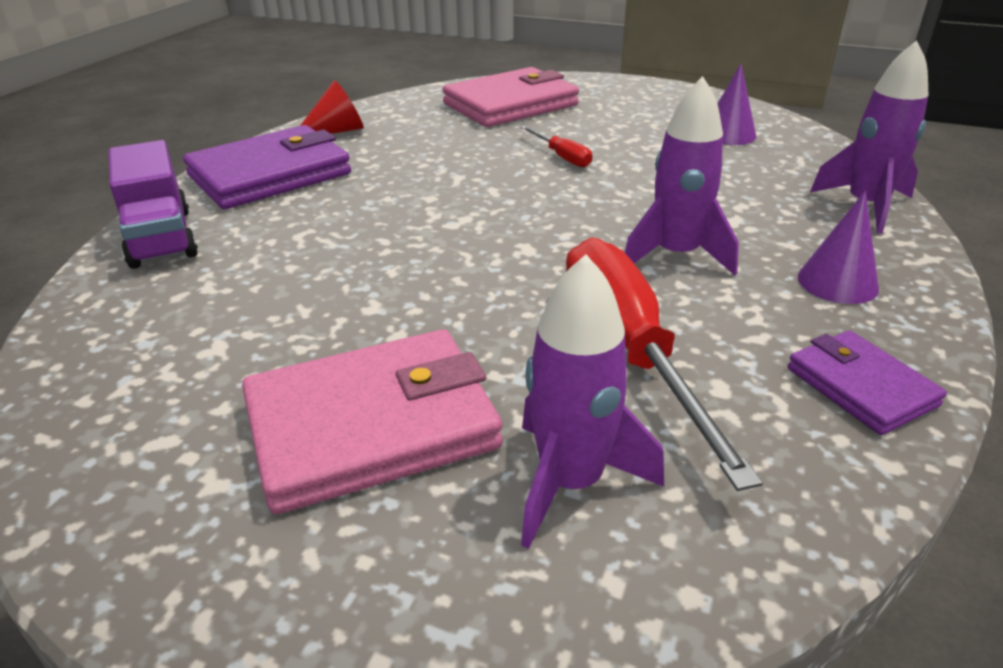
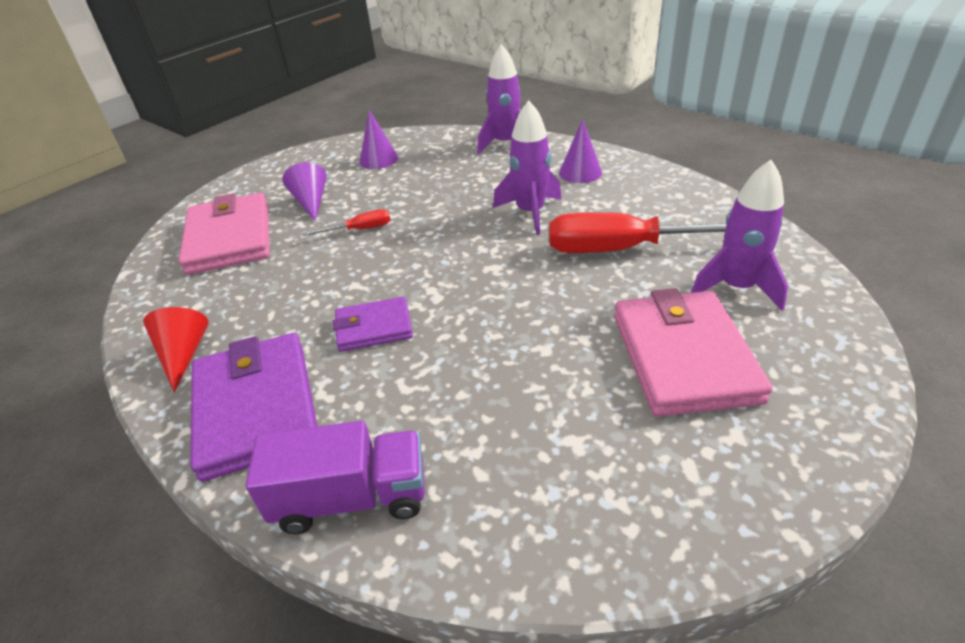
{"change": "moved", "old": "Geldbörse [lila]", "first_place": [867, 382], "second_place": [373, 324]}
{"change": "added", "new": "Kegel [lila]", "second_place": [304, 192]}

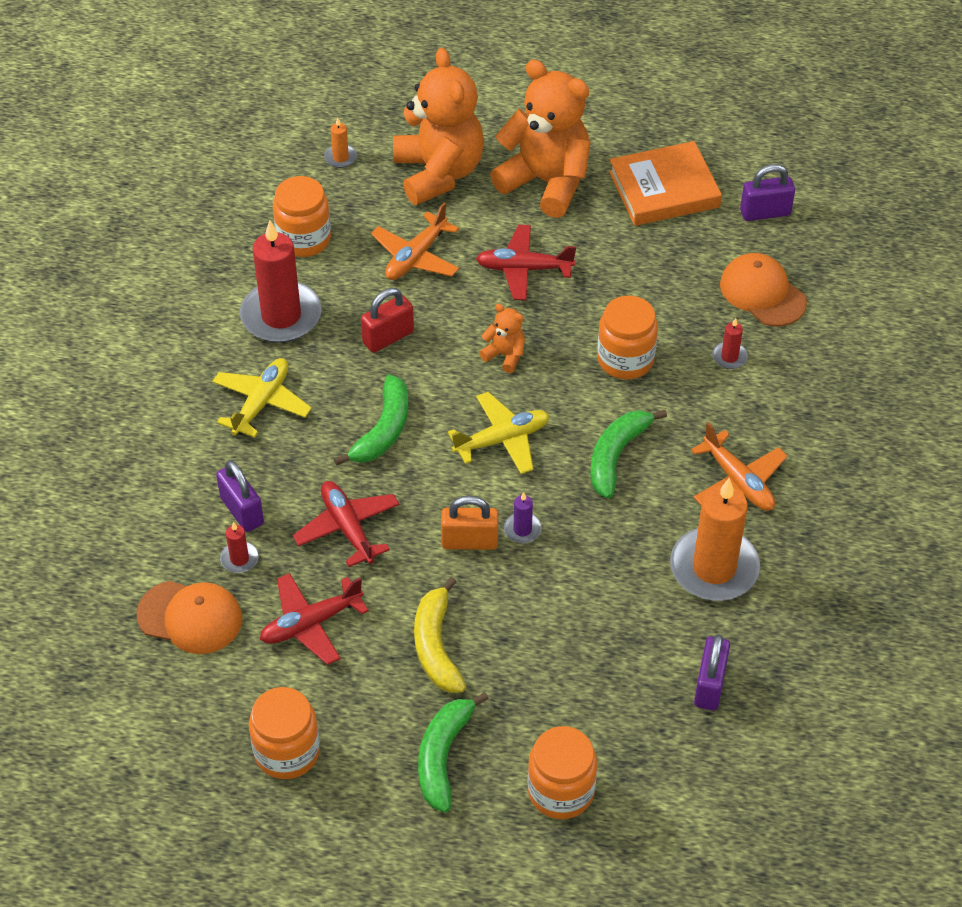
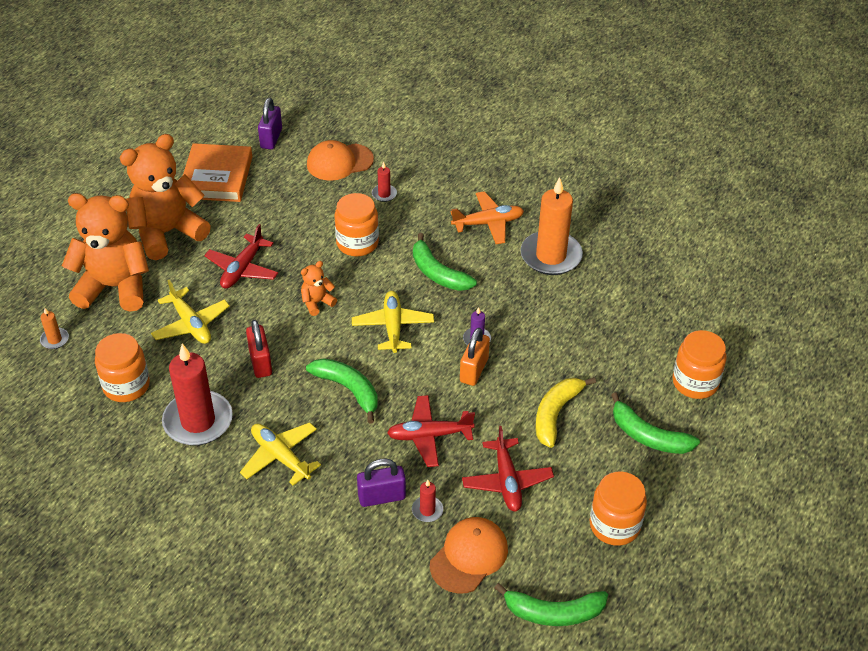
{"change": "recoloured", "old": "Flugzeug [orange]", "new": "Flugzeug [gelb]", "first_place": [415, 241], "second_place": [190, 312]}
{"change": "turned", "old": "Banane [gelb]", "first_place": [440, 635], "second_place": [565, 412], "degrees": 105}
{"change": "removed", "old": "Vorhängeschloss [lila]", "first_place": [712, 672]}
{"change": "added", "new": "Banane [grün]", "second_place": [551, 604]}

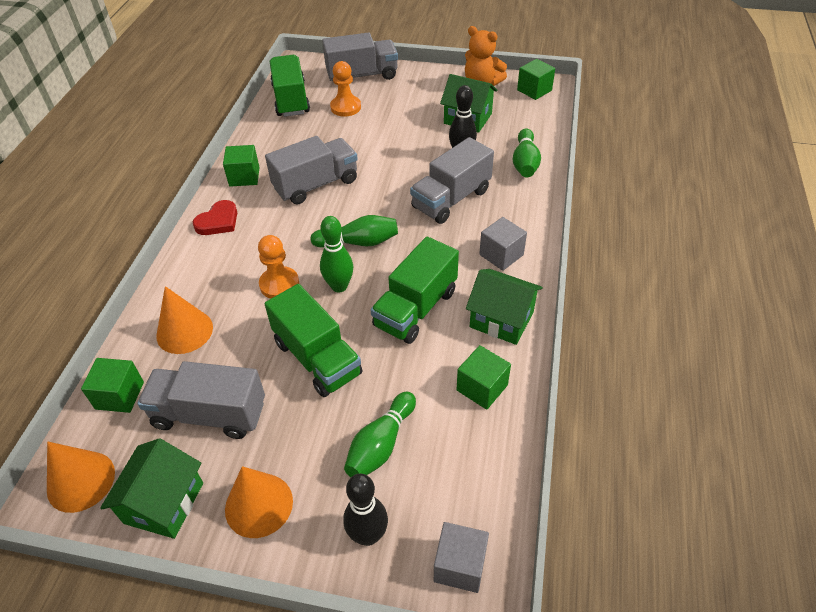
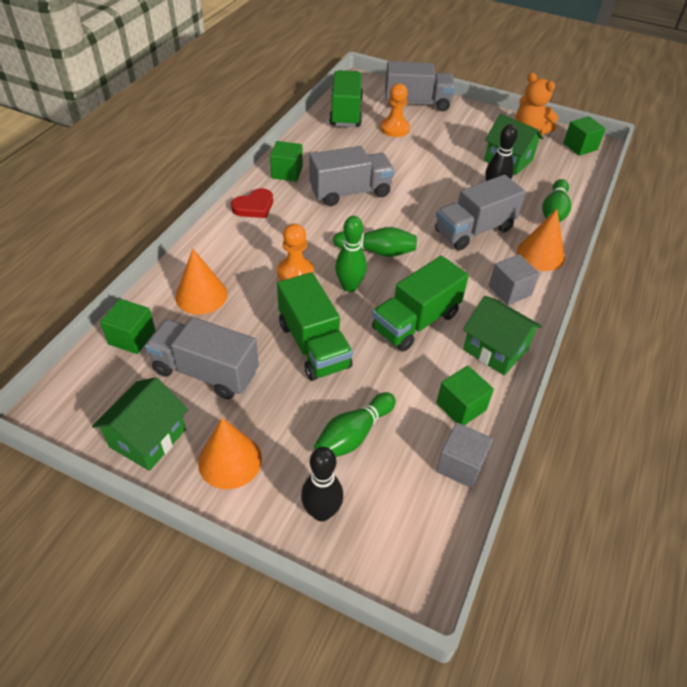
{"change": "moved", "old": "Kegel [orange]", "first_place": [81, 477], "second_place": [541, 240]}
{"change": "moved", "old": "Kubus [grau]", "first_place": [461, 557], "second_place": [464, 455]}

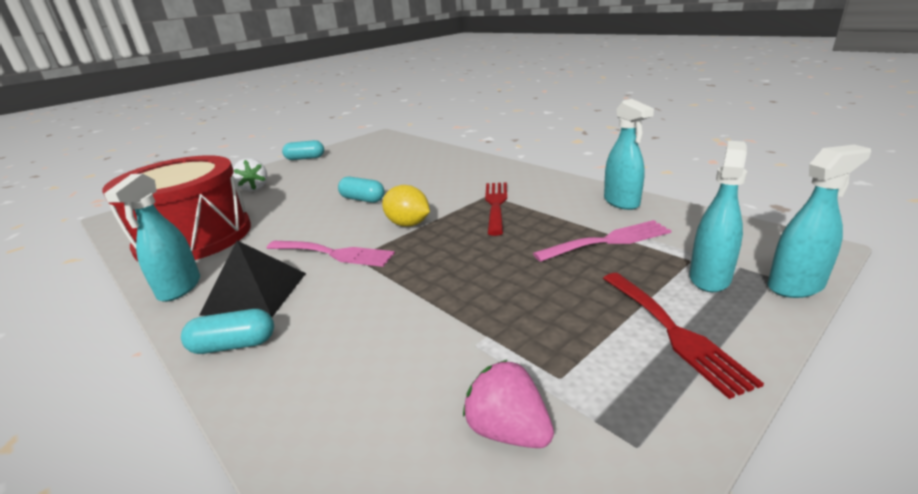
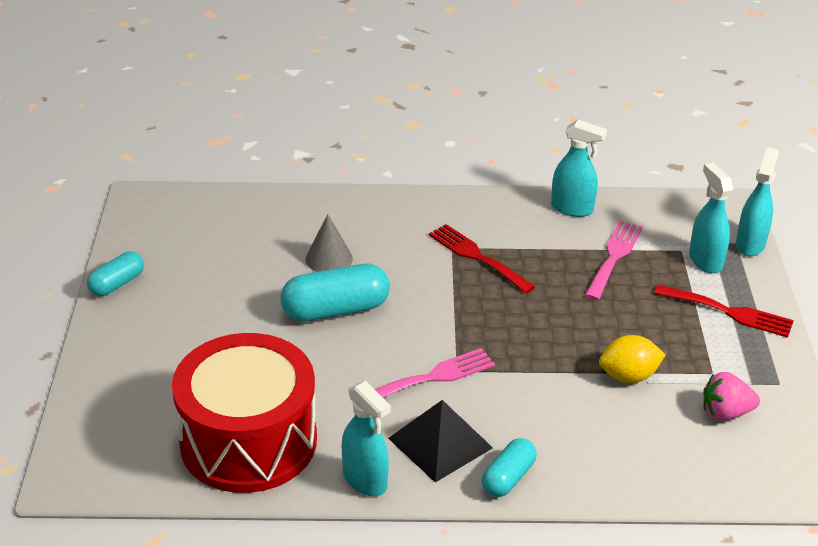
{"change": "removed", "old": "Erdbeere [weiß]", "first_place": [250, 174]}
{"change": "resized", "old": "Kapsel [türkis]", "first_place": [361, 189], "second_place": [335, 293], "factor": 1.67}
{"change": "moved", "old": "Zitrone [gelb]", "first_place": [406, 206], "second_place": [632, 359]}
{"change": "added", "new": "Kegel [grau]", "second_place": [329, 243]}

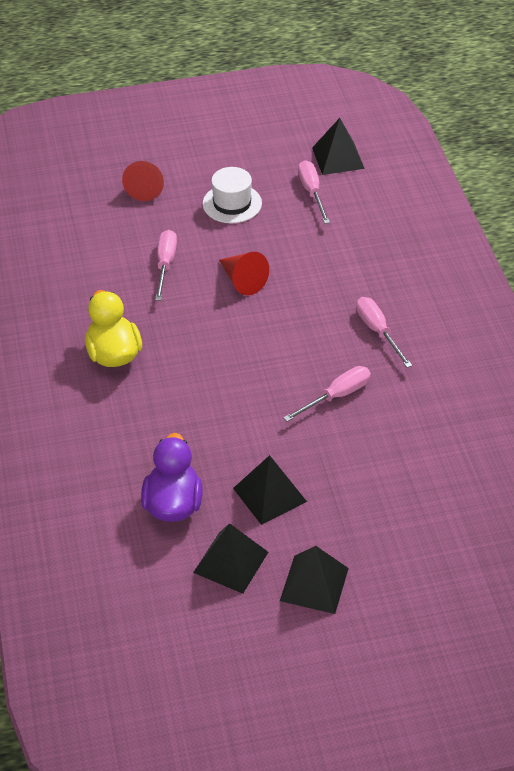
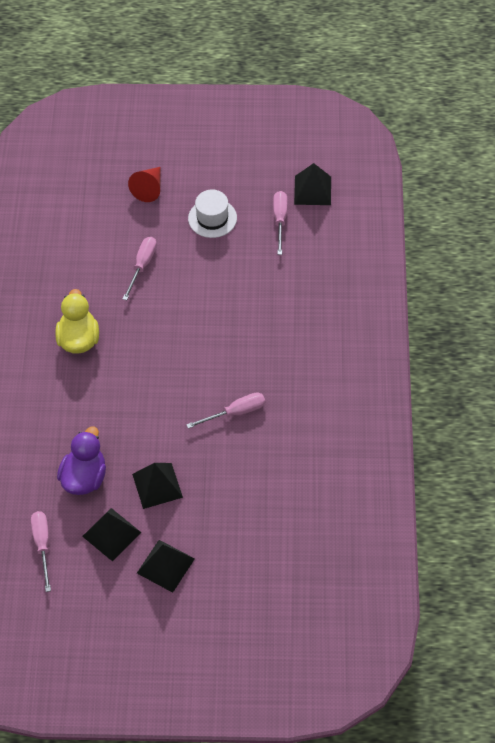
{"change": "removed", "old": "Kegel [rot]", "first_place": [244, 273]}
{"change": "moved", "old": "Schraubenzieher [rosa]", "first_place": [384, 332], "second_place": [41, 551]}

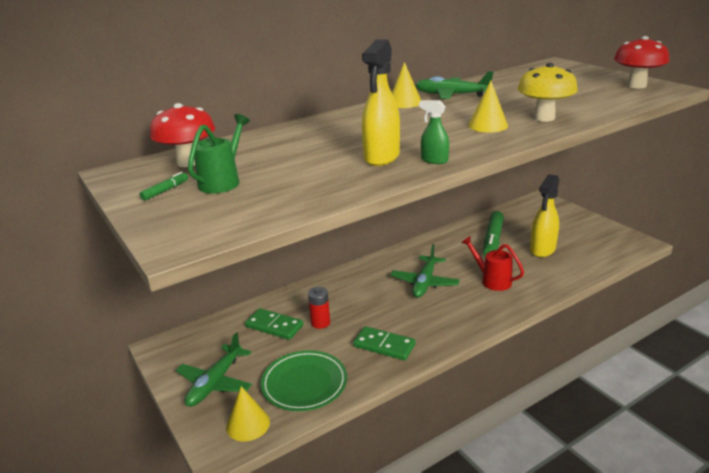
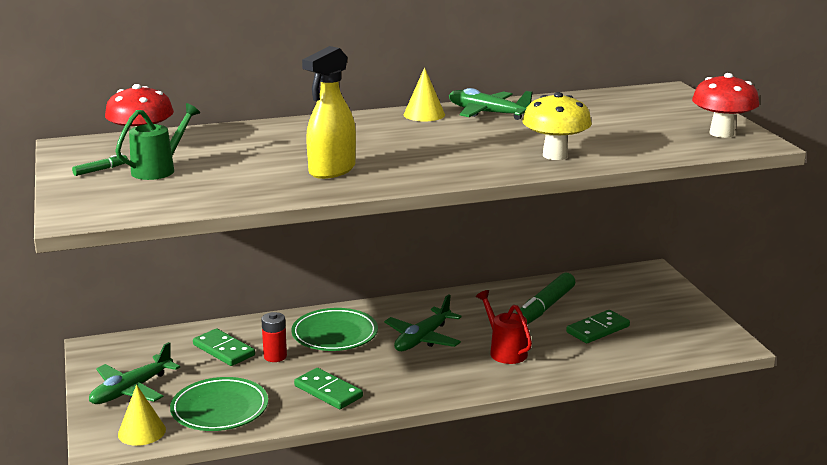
{"change": "removed", "old": "Sprühflasche [grün]", "first_place": [434, 132]}
{"change": "removed", "old": "Kegel [gelb]", "first_place": [488, 107]}
{"change": "replaced", "old": "Sprühflasche [gelb]", "new": "Dominostein [grün]", "first_place": [544, 215], "second_place": [598, 326]}
{"change": "added", "new": "Teller [grün]", "second_place": [334, 329]}

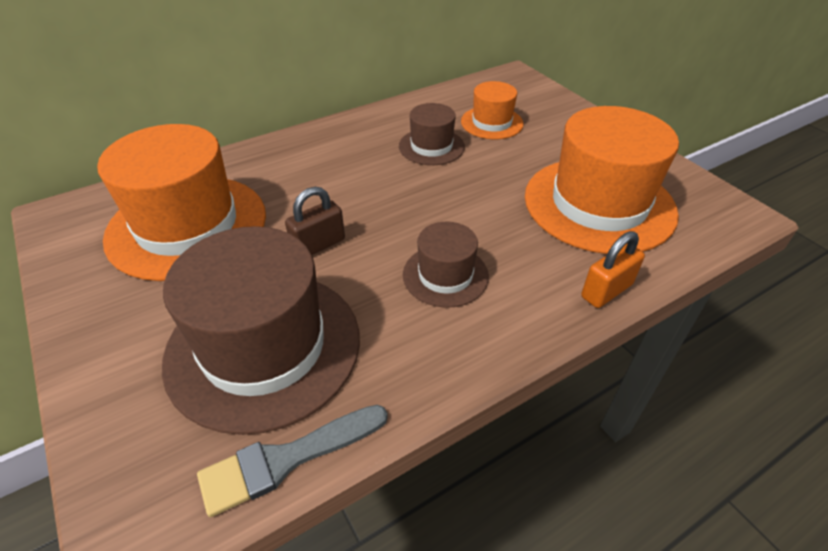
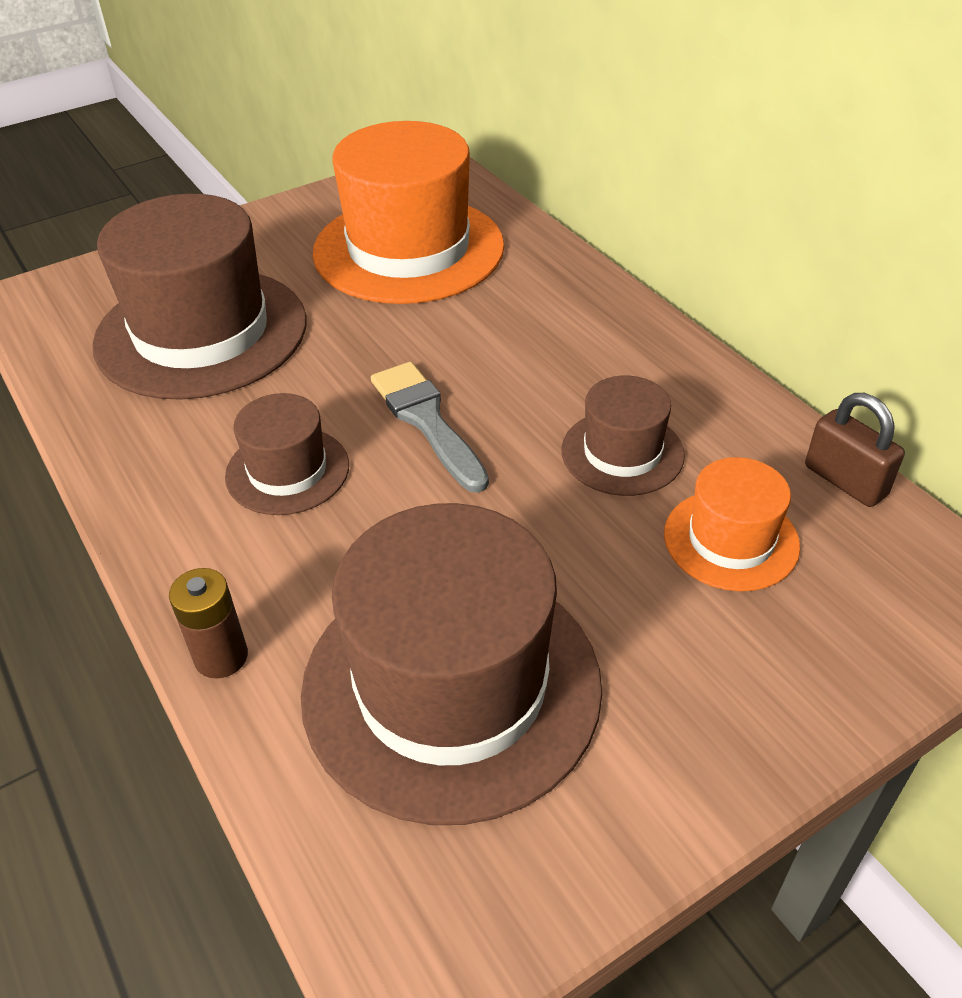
{"change": "moved", "old": "Pinsel [grau]", "first_place": [292, 461], "second_place": [430, 427]}
{"change": "moved", "old": "Vorhängeschloss [braun]", "first_place": [315, 221], "second_place": [855, 450]}
{"change": "recoloured", "old": "Hut [orange]", "new": "Hut [braun]", "first_place": [602, 180], "second_place": [451, 664]}
{"change": "replaced", "old": "Vorhängeschloss [orange]", "new": "Batterie [braun]", "first_place": [613, 269], "second_place": [208, 623]}

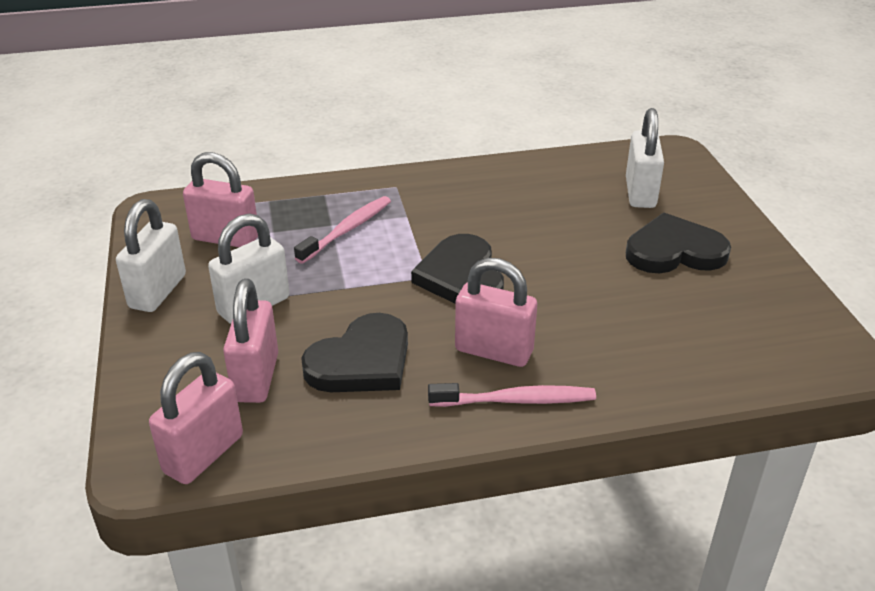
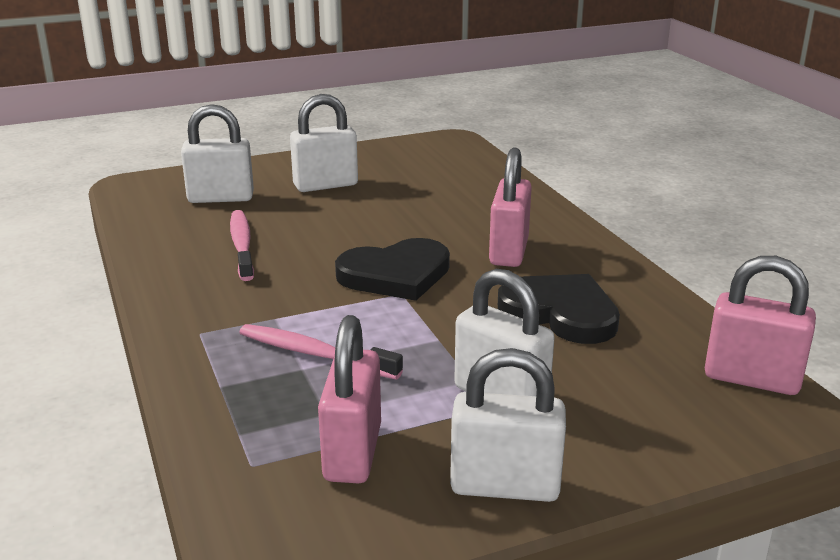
{"change": "removed", "old": "Vorhängeschloss [rosa]", "first_place": [250, 341]}
{"change": "moved", "old": "Zahnbürste [rosa]", "first_place": [512, 395], "second_place": [242, 245]}
{"change": "replaced", "old": "Herz [schwarz]", "new": "Vorhängeschloss [weiß]", "first_place": [678, 243], "second_place": [324, 143]}

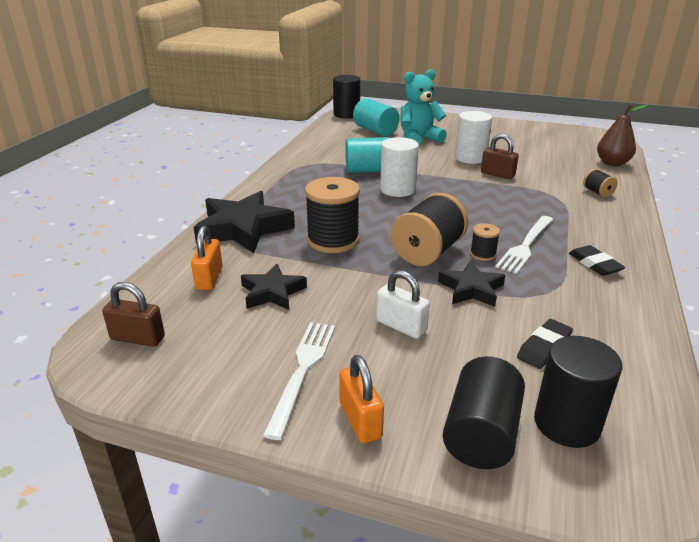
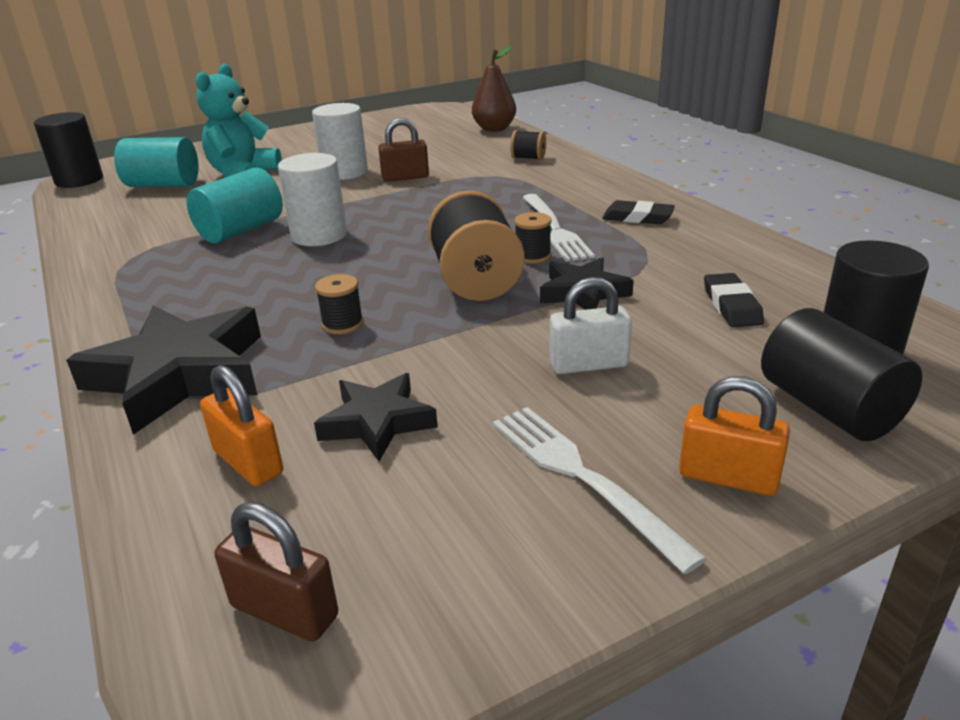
{"change": "turned", "old": "Vorhängeschloss [braun]", "first_place": [133, 314], "second_place": [276, 571], "degrees": 60}
{"change": "resized", "old": "Garnrolle [schwarz]", "first_place": [332, 215], "second_place": [339, 304], "factor": 0.48}

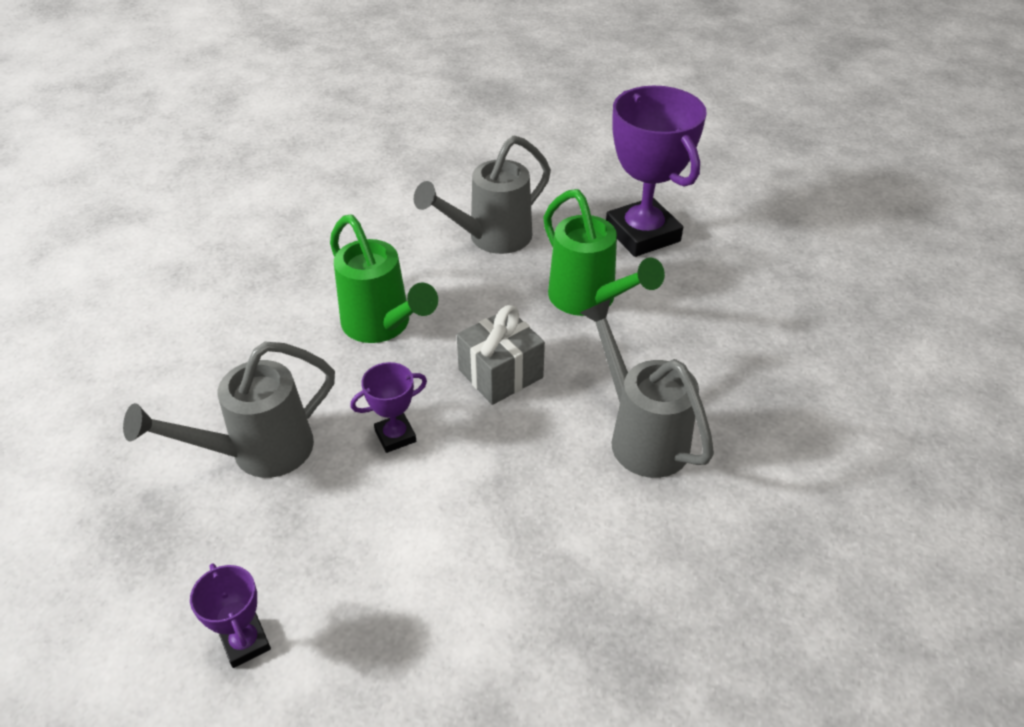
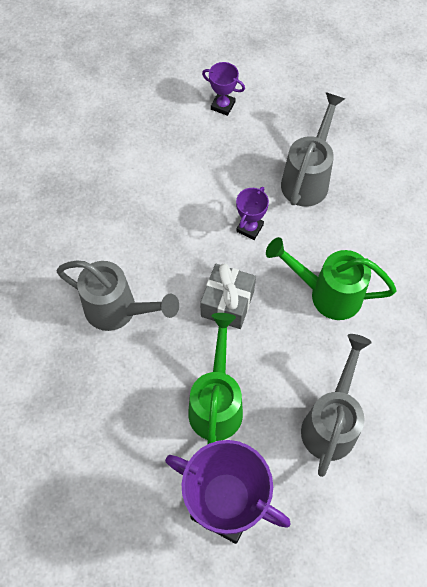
{"change": "turned", "old": "Gießkanne [grün]", "first_place": [604, 252], "second_place": [215, 379], "degrees": 75}

